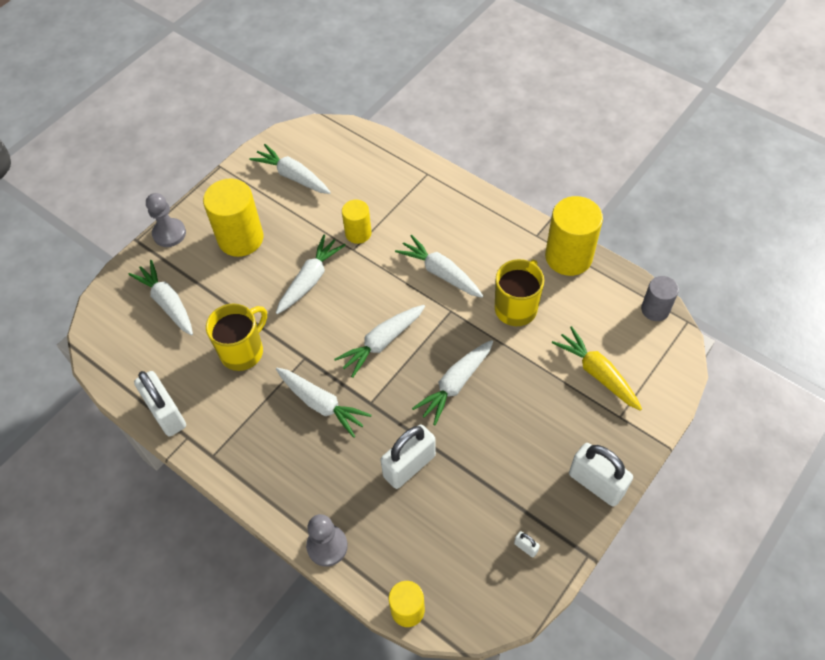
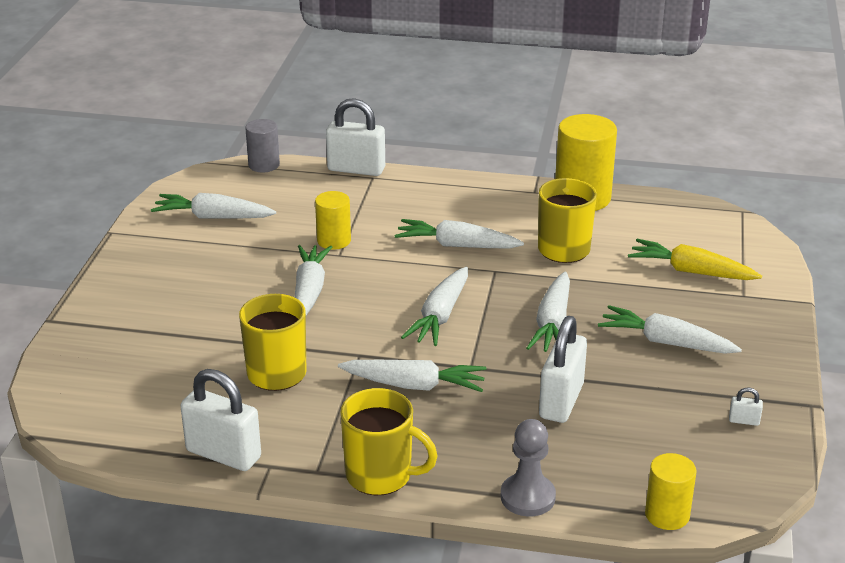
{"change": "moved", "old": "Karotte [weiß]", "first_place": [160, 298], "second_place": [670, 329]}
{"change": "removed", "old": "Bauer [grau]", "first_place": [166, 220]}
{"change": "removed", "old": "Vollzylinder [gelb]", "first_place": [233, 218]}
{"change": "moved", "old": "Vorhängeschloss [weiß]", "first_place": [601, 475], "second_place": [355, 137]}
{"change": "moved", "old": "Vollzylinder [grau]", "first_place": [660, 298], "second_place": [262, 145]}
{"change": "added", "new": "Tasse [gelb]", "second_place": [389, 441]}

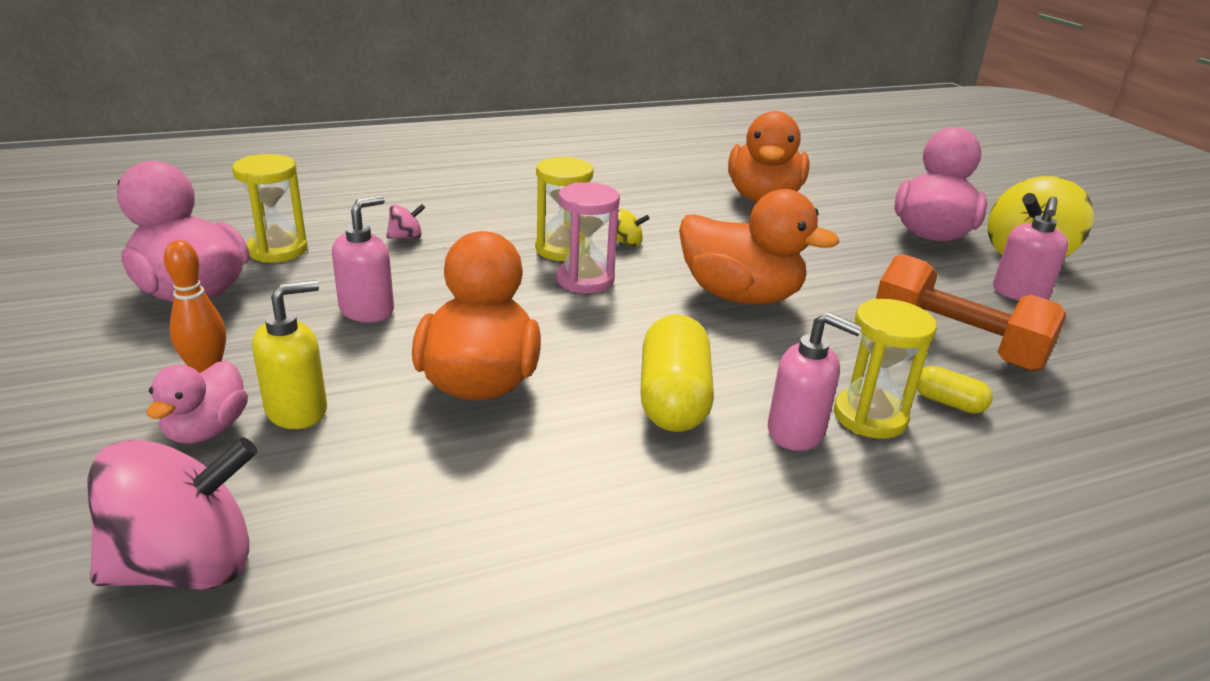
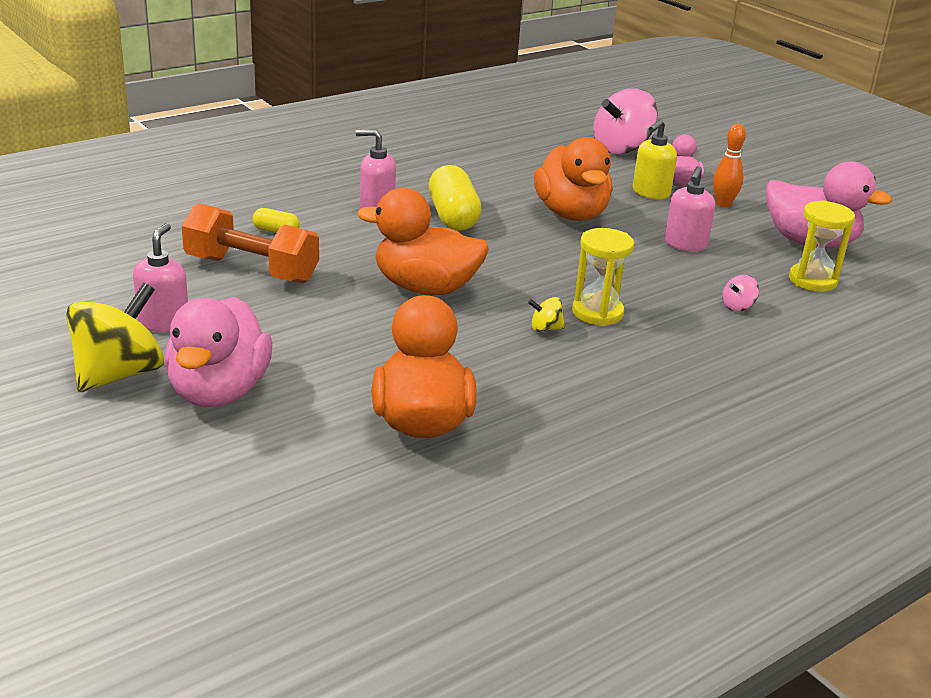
{"change": "removed", "old": "Sanduhr [rosa]", "first_place": [588, 237]}
{"change": "removed", "old": "Sanduhr [gelb]", "first_place": [885, 368]}

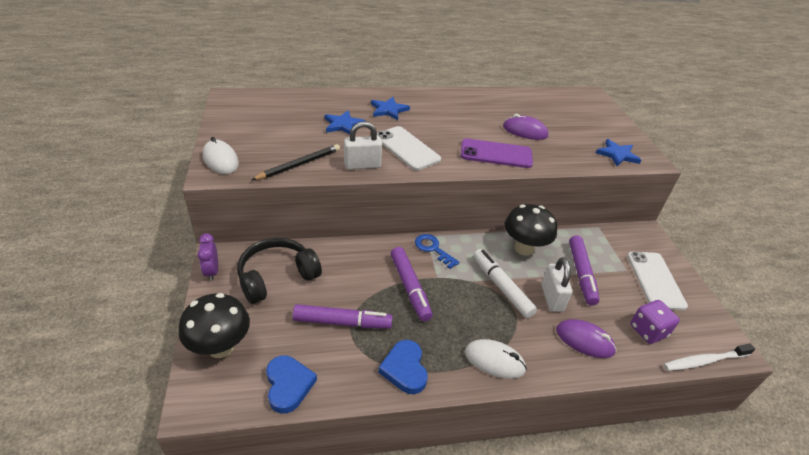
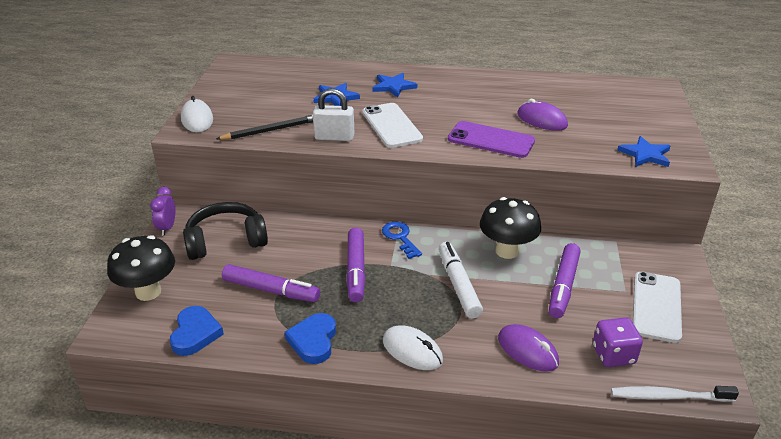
{"change": "removed", "old": "Vorhängeschloss [weiß]", "first_place": [556, 284]}

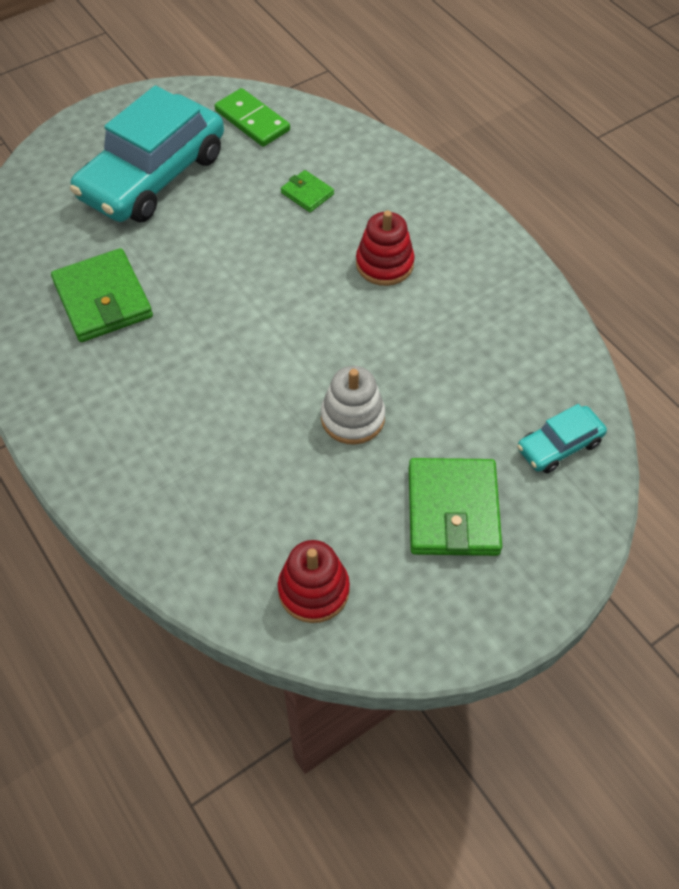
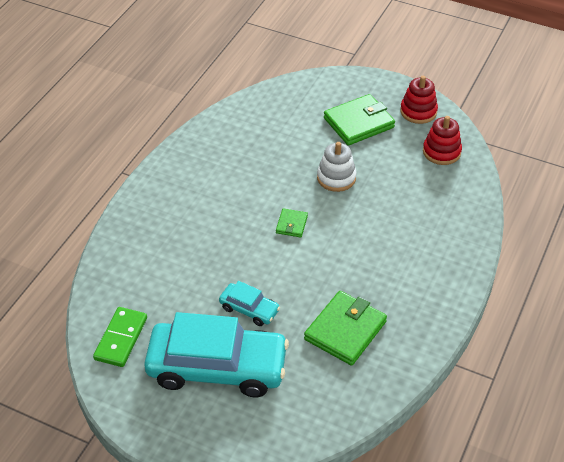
{"change": "moved", "old": "Geldbörse [grün]", "first_place": [307, 191], "second_place": [292, 223]}
{"change": "moved", "old": "Stapelspielzeug [rot]", "first_place": [385, 248], "second_place": [419, 100]}
{"change": "moved", "old": "Auto [türkis]", "first_place": [562, 438], "second_place": [249, 303]}

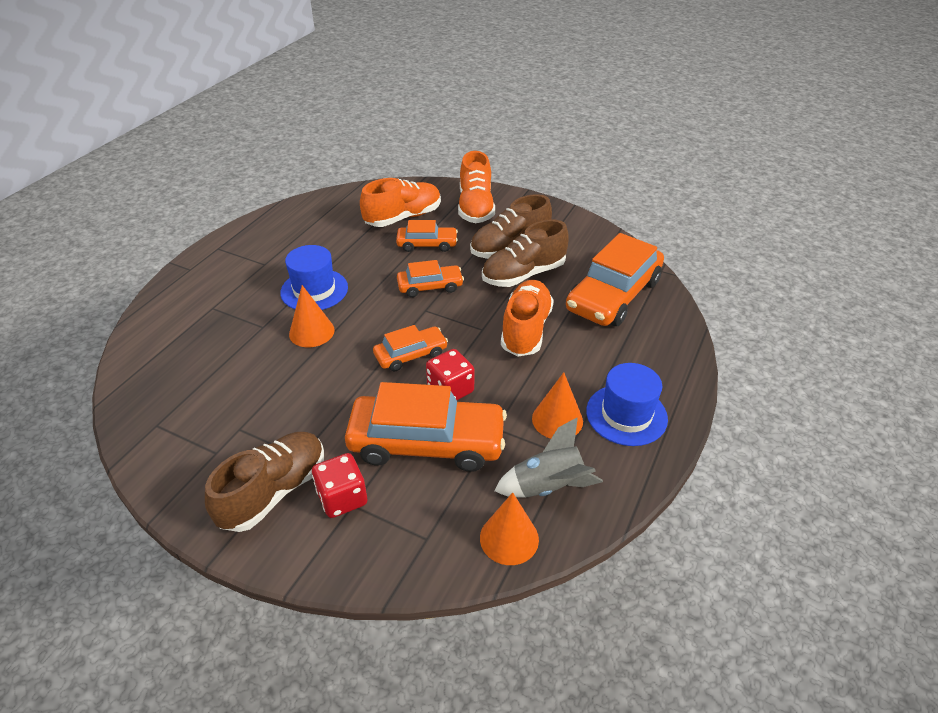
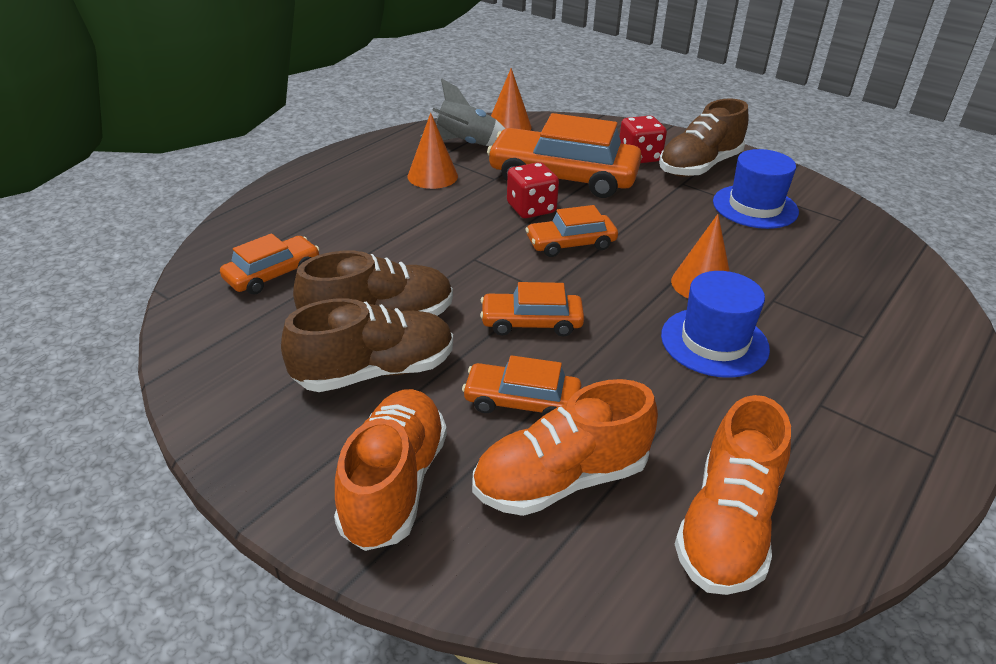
{"change": "moved", "old": "Schuh [orange]", "first_place": [527, 318], "second_place": [733, 495]}
{"change": "resized", "old": "Auto [orange]", "first_place": [615, 279], "second_place": [270, 264], "factor": 0.53}
{"change": "moved", "old": "Hut [blau]", "first_place": [627, 404], "second_place": [756, 189]}

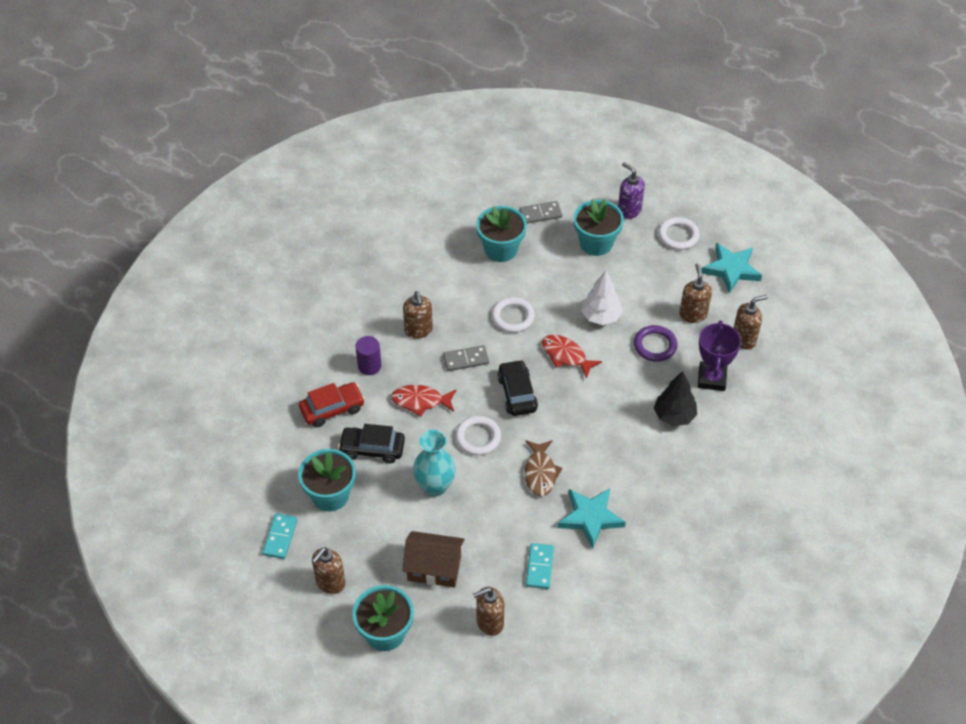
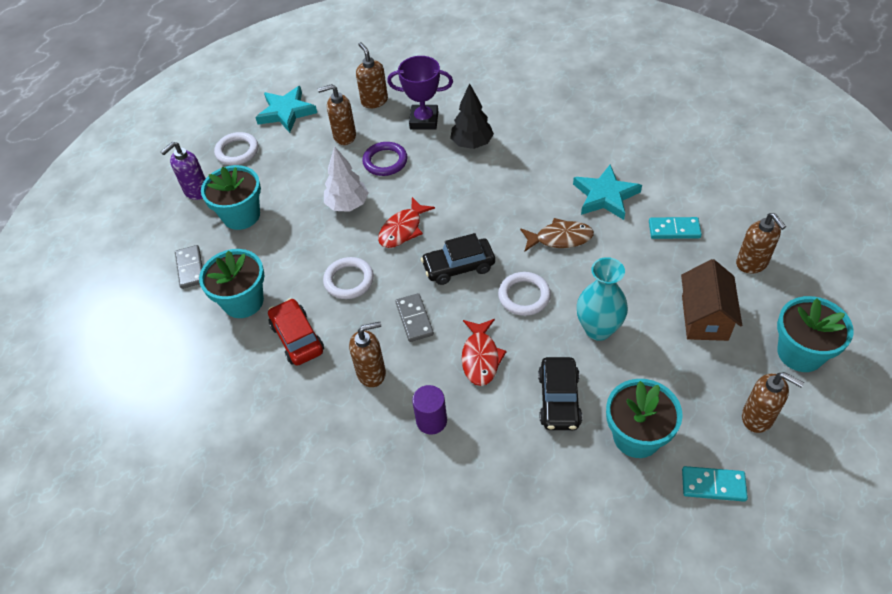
{"change": "moved", "old": "Auto [rot]", "first_place": [332, 404], "second_place": [296, 332]}

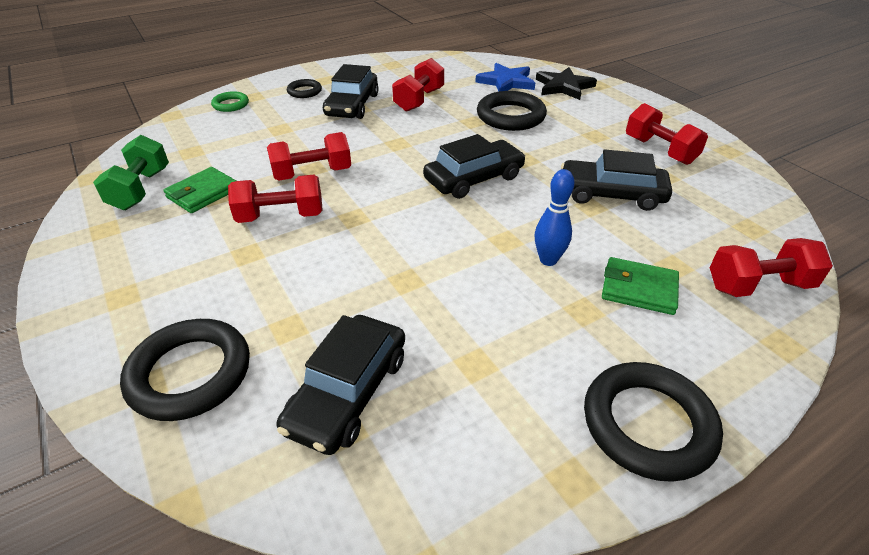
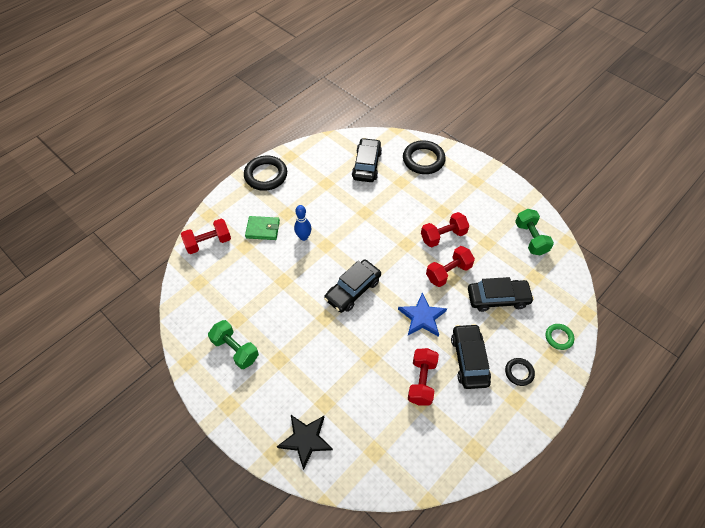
{"change": "removed", "old": "Geldbörse [grün]", "first_place": [199, 190]}
{"change": "moved", "old": "Stern [blau]", "first_place": [505, 77], "second_place": [422, 315]}
{"change": "removed", "old": "Ring [schwarz]", "first_place": [512, 111]}
{"change": "moved", "old": "Auto [schwarz]", "first_place": [616, 180], "second_place": [501, 294]}
{"change": "recoloured", "old": "Hantel [rot]", "new": "Hantel [grün]", "first_place": [667, 134], "second_place": [233, 344]}

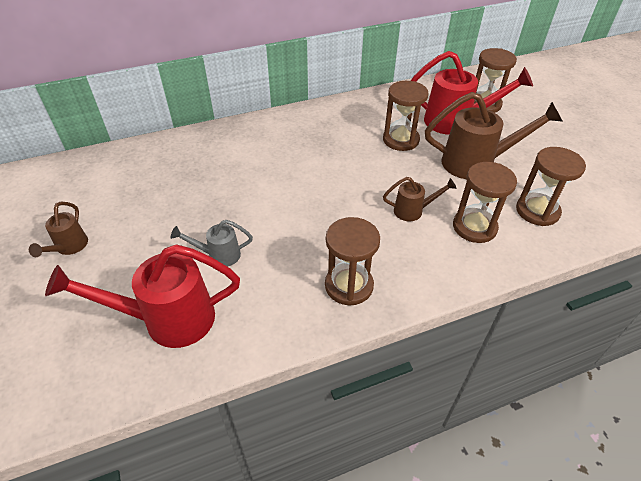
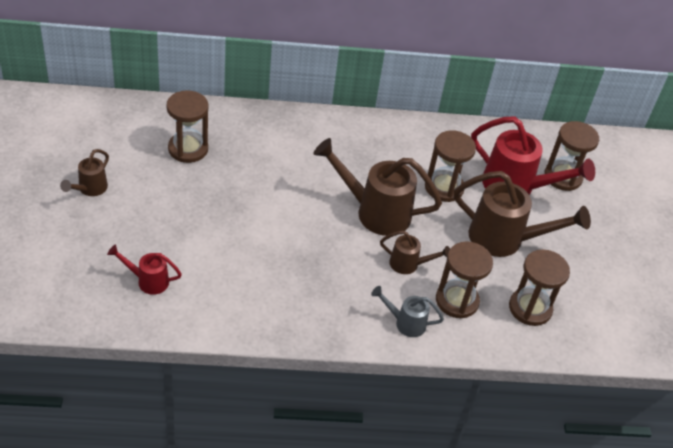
{"change": "resized", "old": "Gießkanne [rot]", "first_place": [142, 296], "second_place": [144, 270], "factor": 0.51}
{"change": "moved", "old": "Gießkanne [grau]", "first_place": [211, 243], "second_place": [407, 311]}
{"change": "moved", "old": "Sanduhr [braun]", "first_place": [352, 261], "second_place": [187, 126]}
{"change": "added", "new": "Gießkanne [braun]", "second_place": [378, 187]}

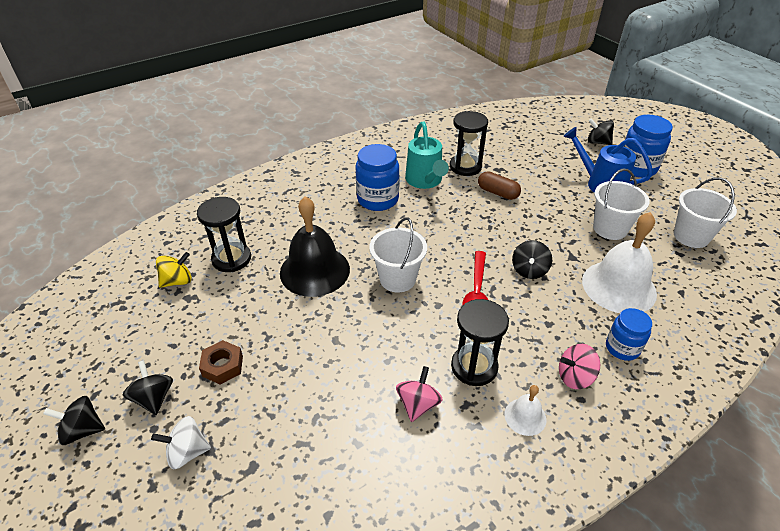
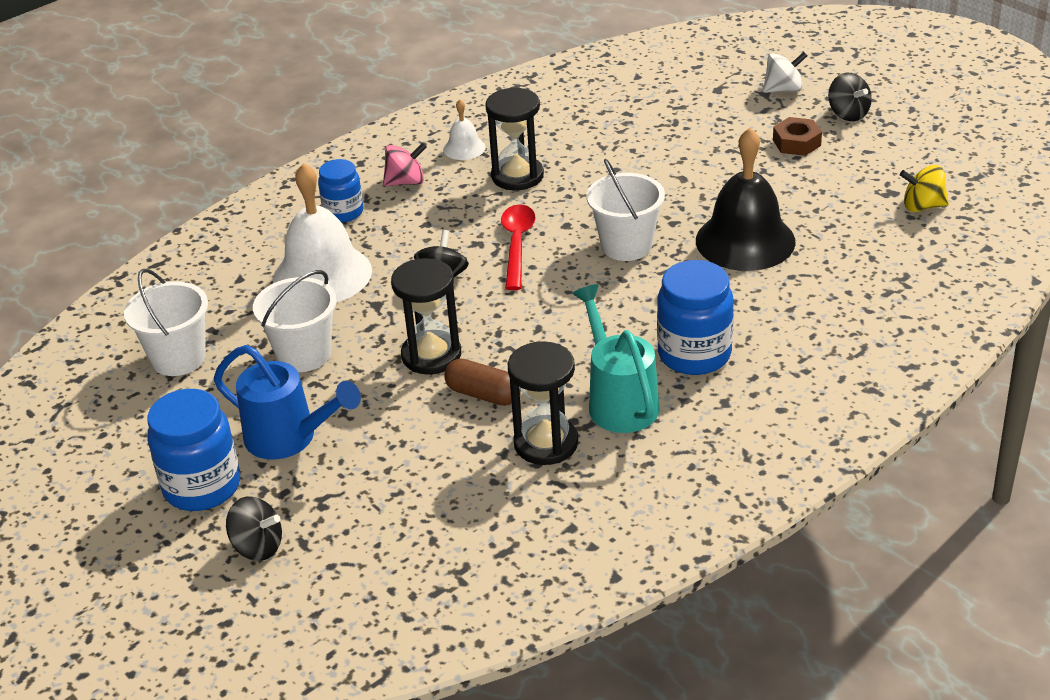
{"change": "removed", "old": "Kreisel [schwarz]", "first_place": [74, 420]}
{"change": "turned", "old": "Kreisel [gelb]", "first_place": [174, 270], "second_place": [924, 188], "degrees": 45}
{"change": "moved", "old": "Sanduhr [schwarz]", "first_place": [224, 234], "second_place": [426, 316]}
{"change": "removed", "old": "Kreisel [rosa]", "first_place": [419, 394]}

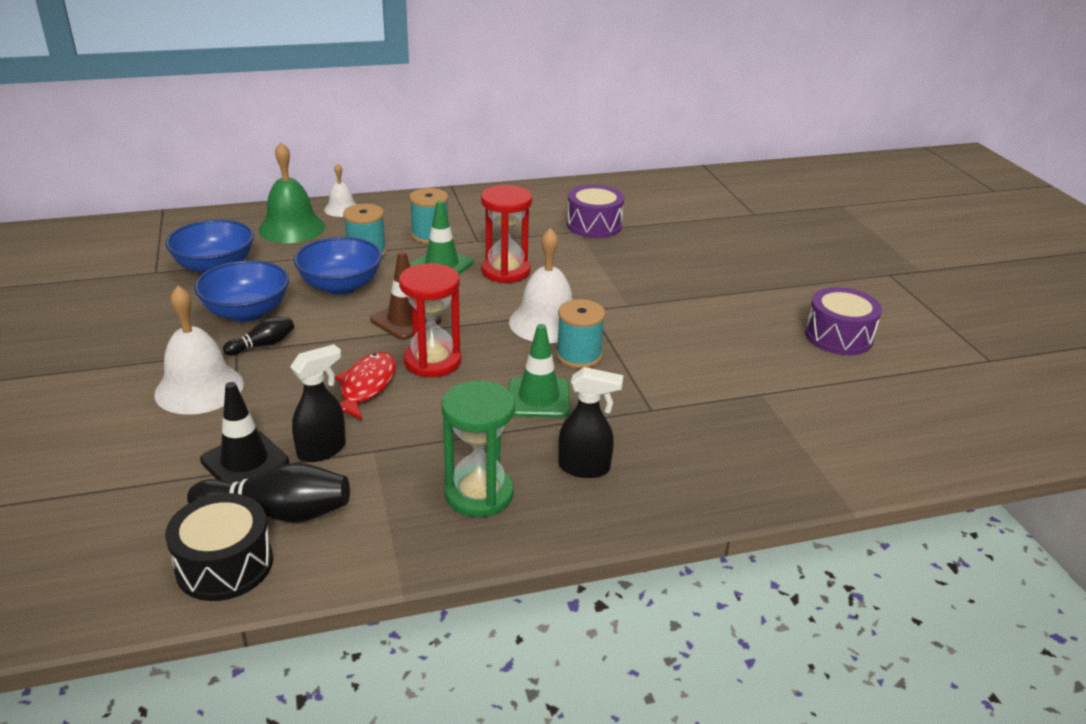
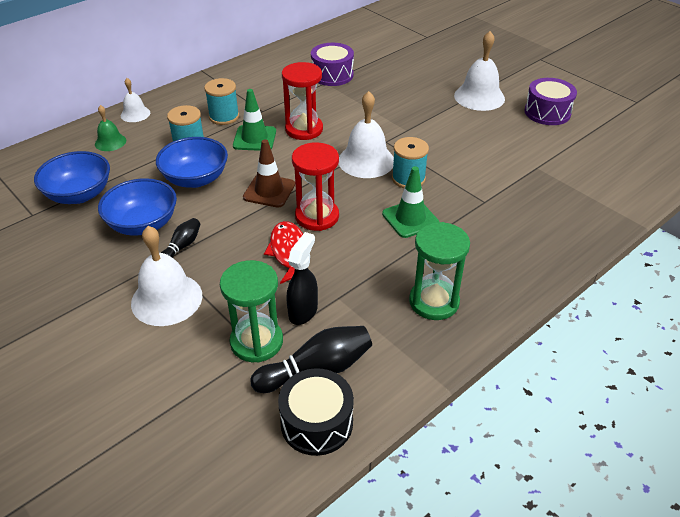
{"change": "replaced", "old": "Leitkegel [schwarz]", "new": "Sanduhr [grün]", "first_place": [244, 432], "second_place": [251, 311]}
{"change": "resized", "old": "Glocke [grün]", "first_place": [291, 192], "second_place": [110, 128], "factor": 0.56}
{"change": "removed", "old": "Sprühflasche [schwarz]", "first_place": [590, 422]}
{"change": "added", "new": "Glocke [weiß]", "second_place": [479, 71]}

